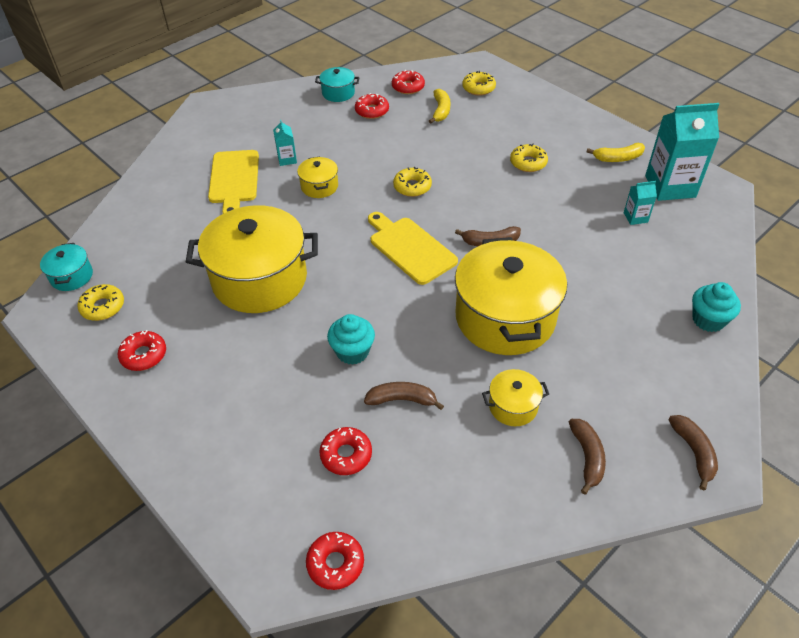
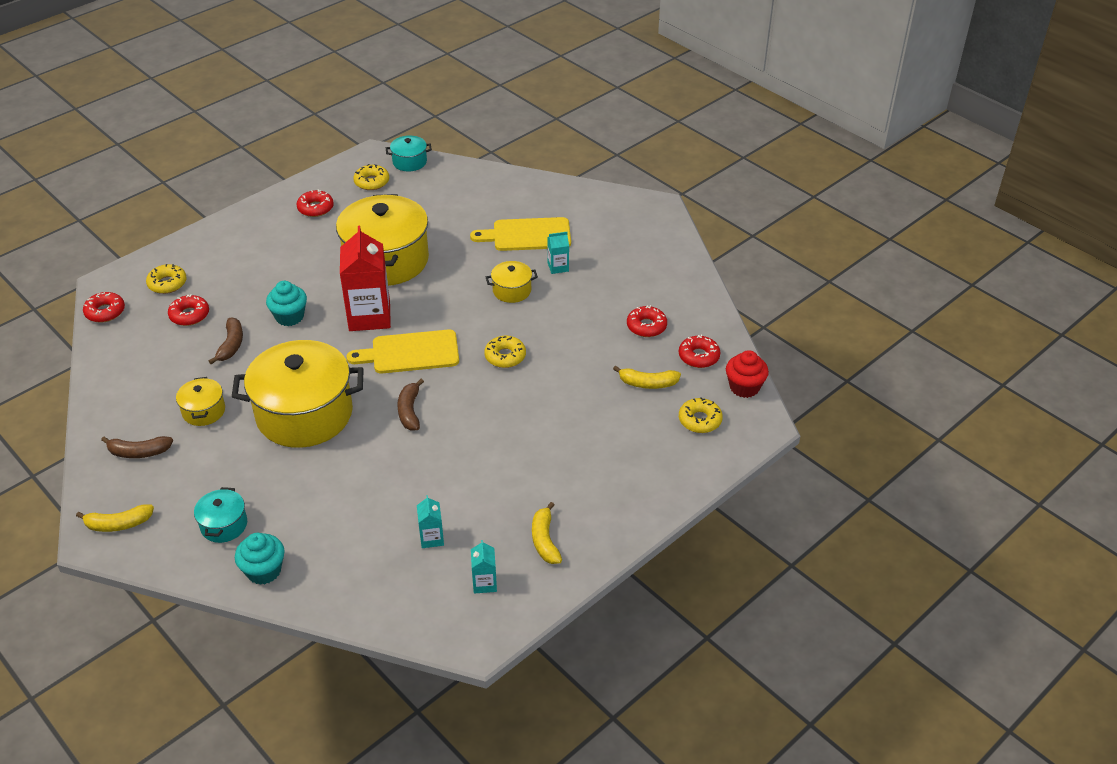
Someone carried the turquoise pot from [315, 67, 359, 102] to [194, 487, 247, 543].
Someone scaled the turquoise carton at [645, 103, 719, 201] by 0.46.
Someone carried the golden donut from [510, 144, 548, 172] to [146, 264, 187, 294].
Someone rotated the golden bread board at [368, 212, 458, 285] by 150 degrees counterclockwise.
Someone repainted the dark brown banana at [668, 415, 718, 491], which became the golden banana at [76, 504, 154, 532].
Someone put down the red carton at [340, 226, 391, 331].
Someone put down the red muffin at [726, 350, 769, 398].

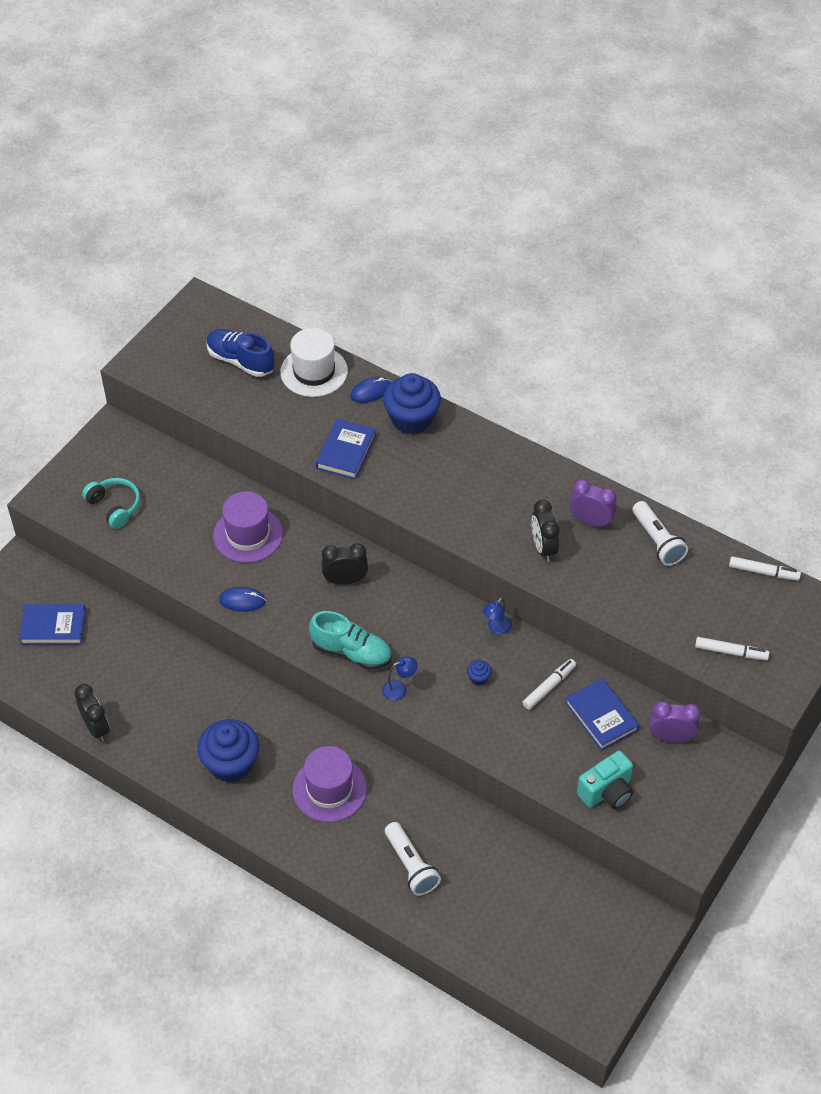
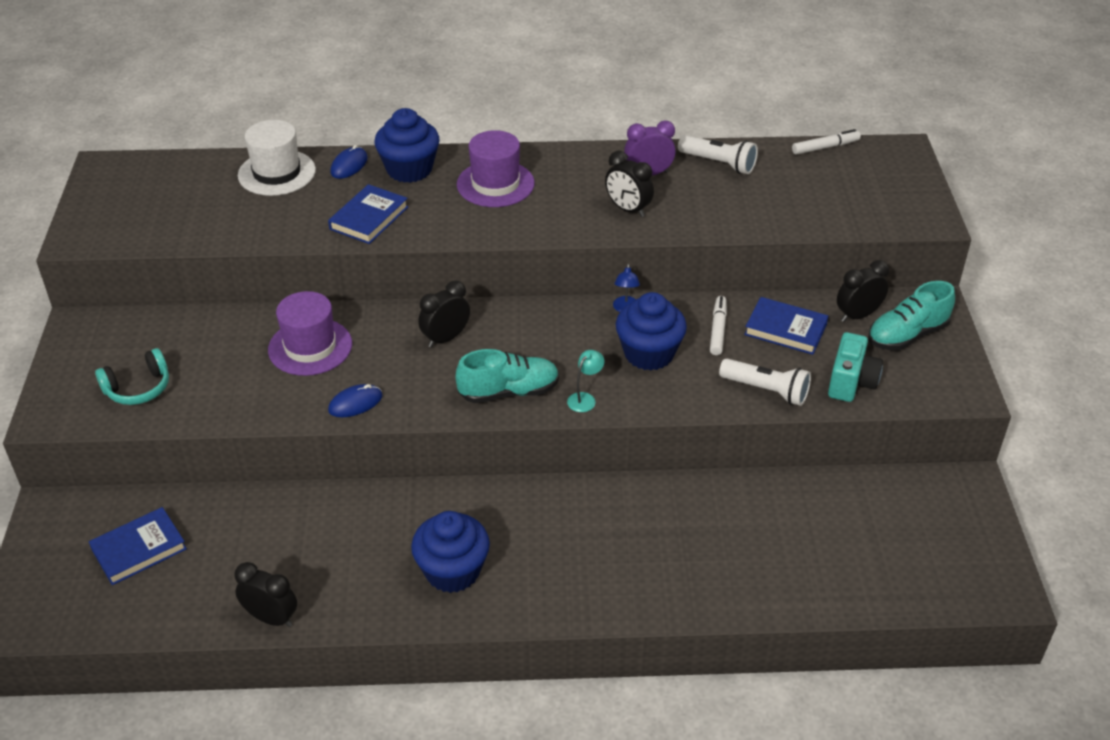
Someone took away the cobalt shoe at [207, 329, 274, 377].
Someone rotated the cobalt hardback at [316, 419, 376, 479] by 45 degrees clockwise.
Someone rotated the turquoise headset at [82, 478, 140, 529] by 135 degrees clockwise.
Someone took away the snow-white marker at [695, 637, 770, 660].
Someone repainted the cobalt desk lamp at [382, 657, 418, 701], which became the turquoise desk lamp at [567, 350, 604, 412].
Someone scaled the cobalt muffin at [467, 660, 492, 685] by 2.49.
Someone repainted the royal purple bedside clock at [649, 701, 701, 743], which became the jet-black bedside clock at [837, 260, 889, 322].
Someone carried the royal purple hat from [292, 746, 367, 822] to [457, 130, 535, 207].
Someone carried the snow-white flashlight from [385, 822, 441, 896] to [719, 359, 811, 406].
Someone put down the turquoise shoe at [868, 281, 955, 350].

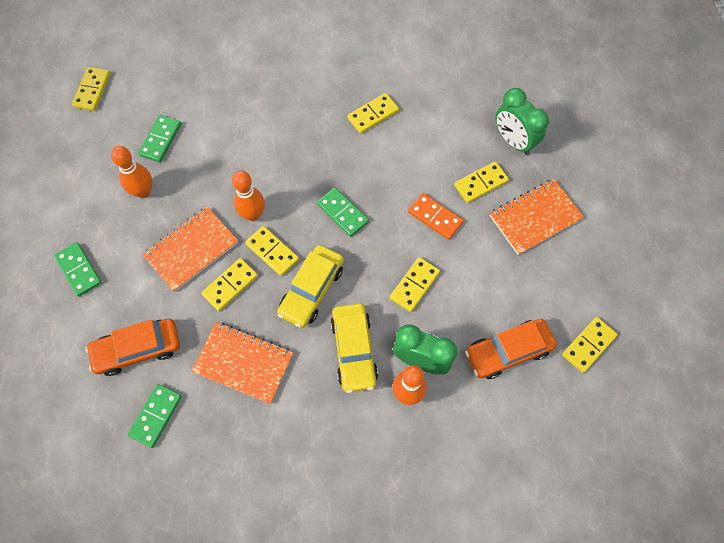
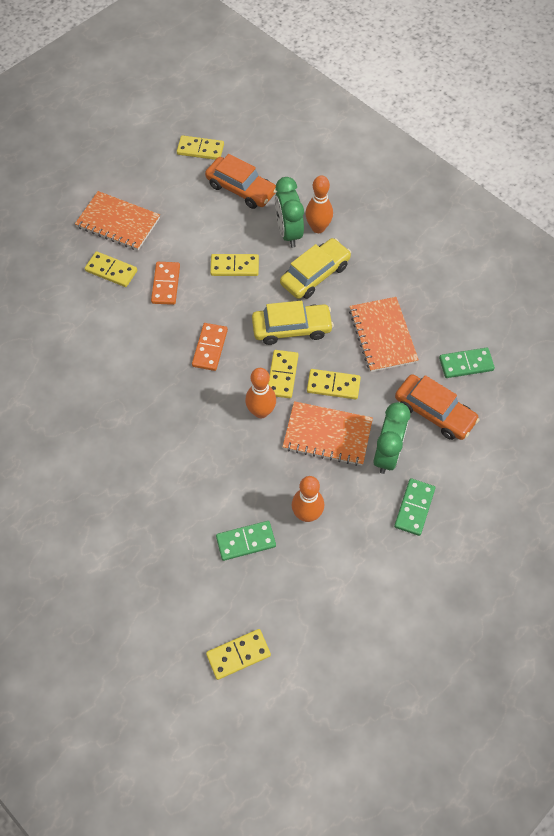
Someone carried the leaf-green bedside clock from [496, 88, 549, 155] to [373, 402, 410, 474].
Someone took away the golden domino piece at [347, 93, 399, 134].
Someone repainted the leaf-green domino piece at [317, 187, 369, 237], which became the bright orange domino piece at [192, 323, 228, 371].

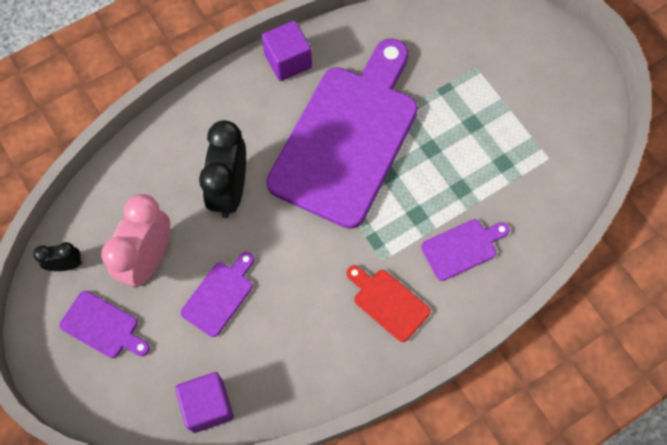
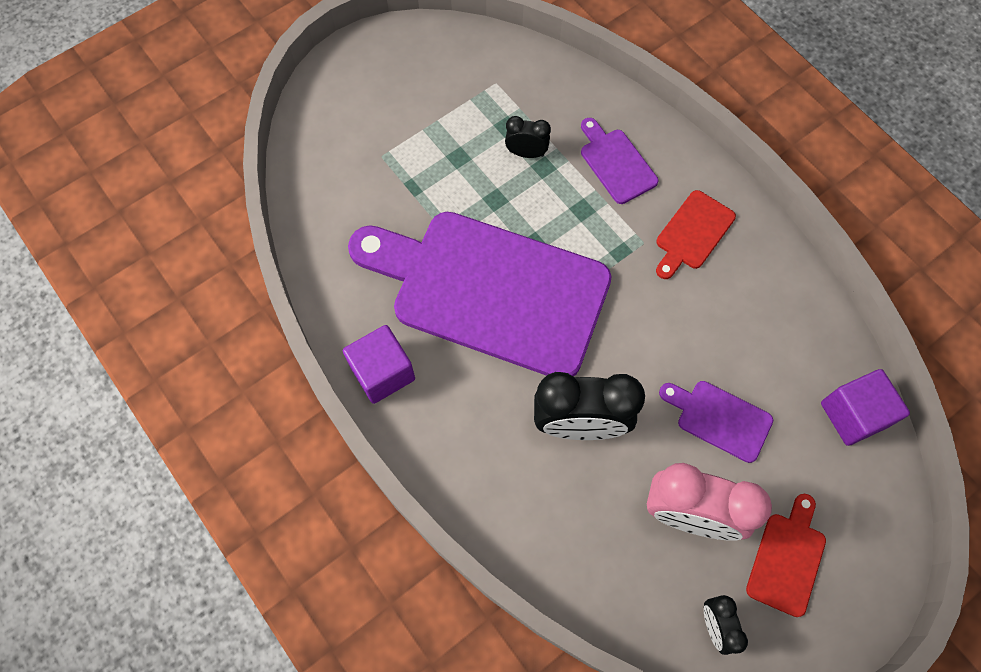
Someone repainted the royal purple bread board at [59, 291, 150, 358], which became the red bread board at [746, 494, 826, 617].
Someone put down the jet-black bedside clock at [505, 116, 551, 158].

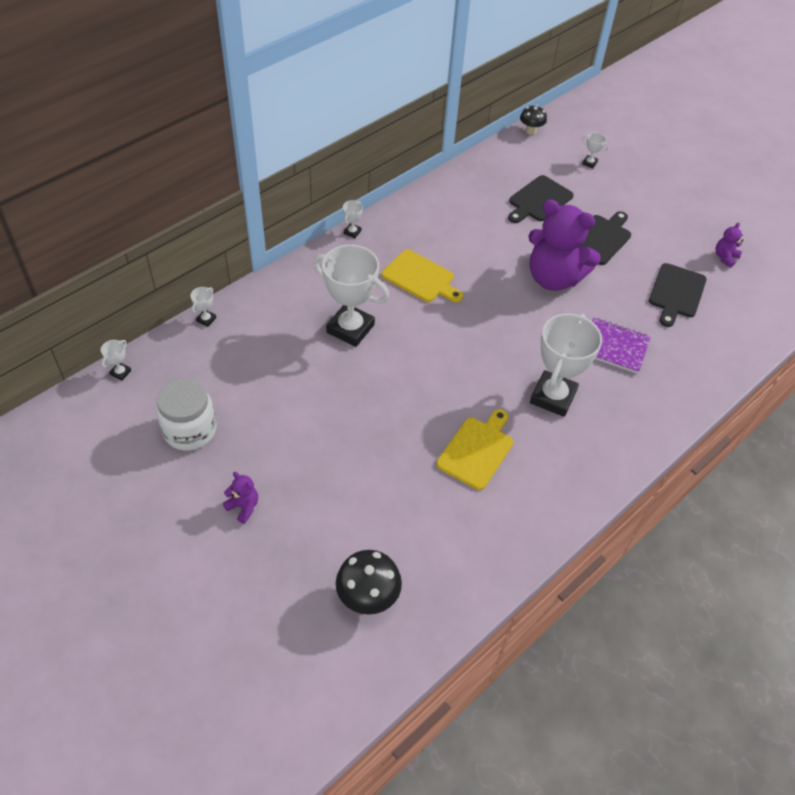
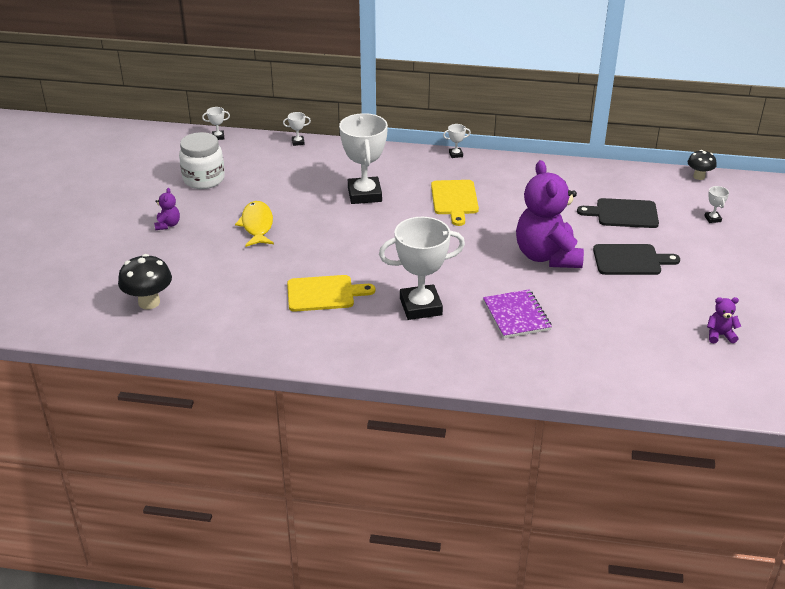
Someone took away the jet-black bread board at [649, 263, 707, 327].
Someone put down the golden fish figure at [235, 201, 274, 247].

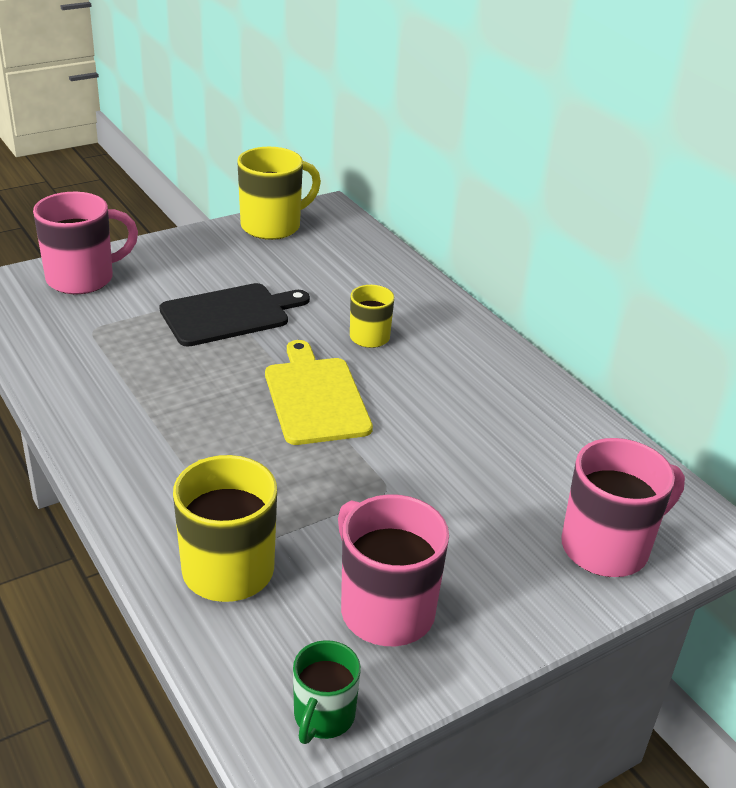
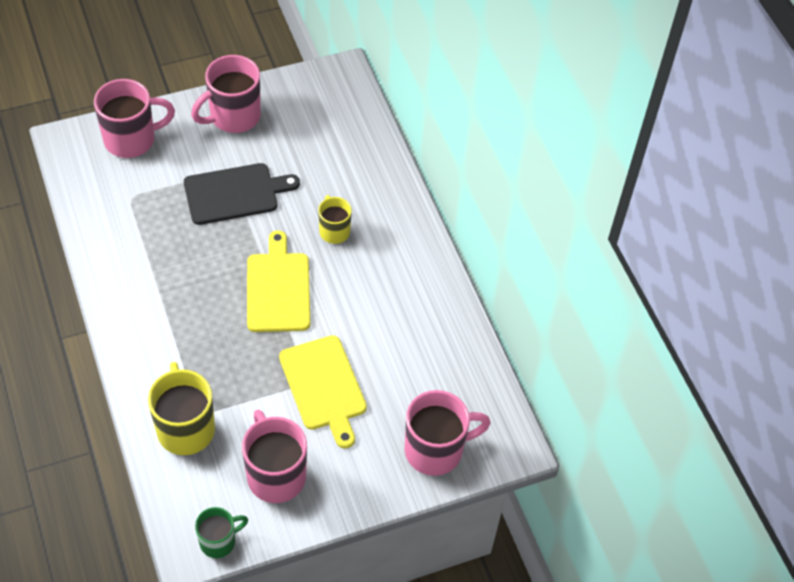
Someone took away the golden mug at [237, 147, 321, 240].
Someone rotated the leaf-green mug at [293, 640, 361, 744] by 150 degrees counterclockwise.
Someone put down the pink mug at [191, 55, 261, 133].
Someone put down the golden bread board at [279, 335, 367, 449].

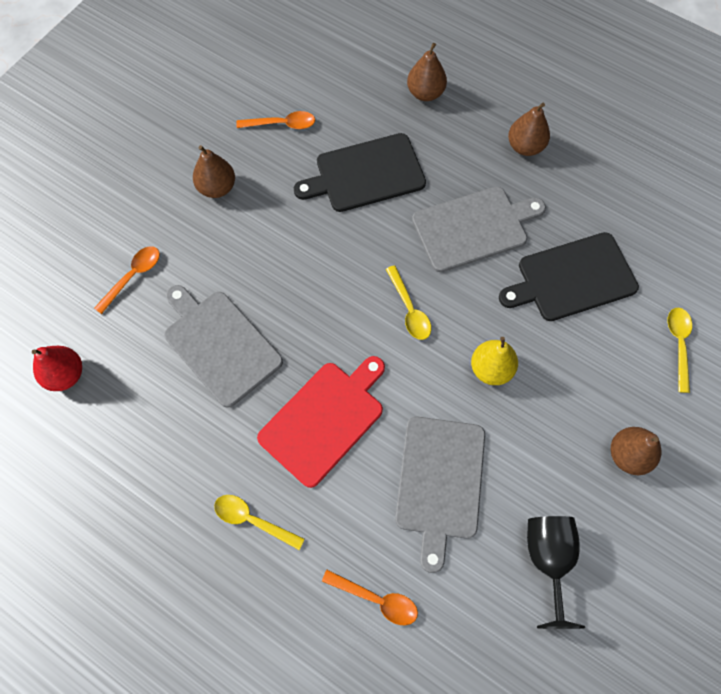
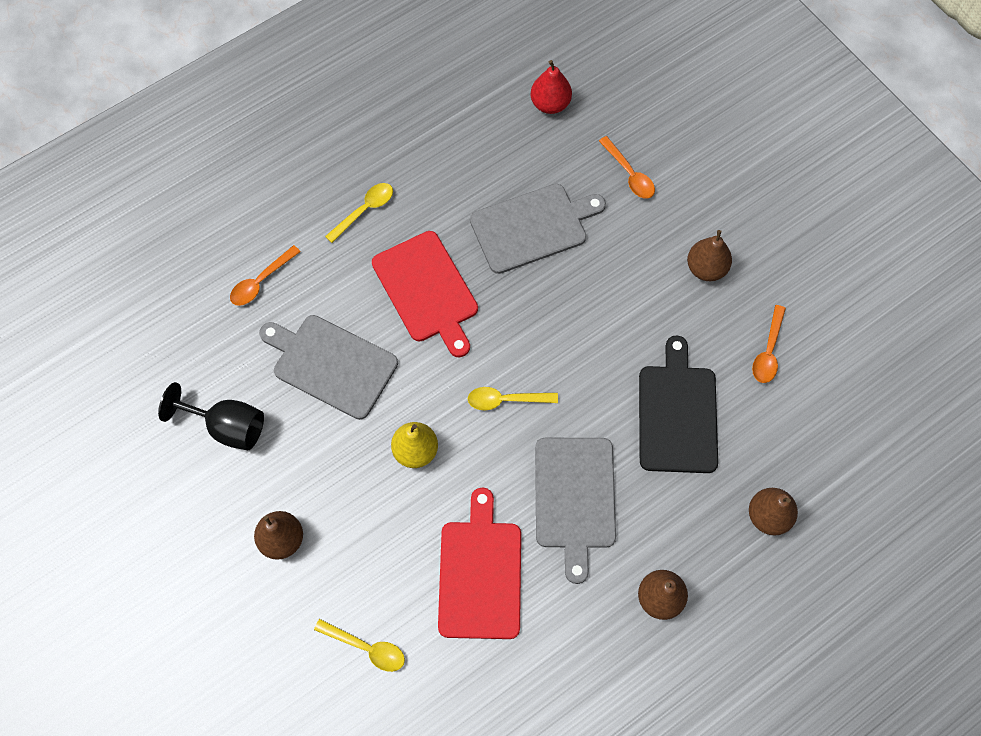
Someone repainted the jet-black bread board at [499, 232, 639, 321], which became the red bread board at [438, 488, 521, 639].

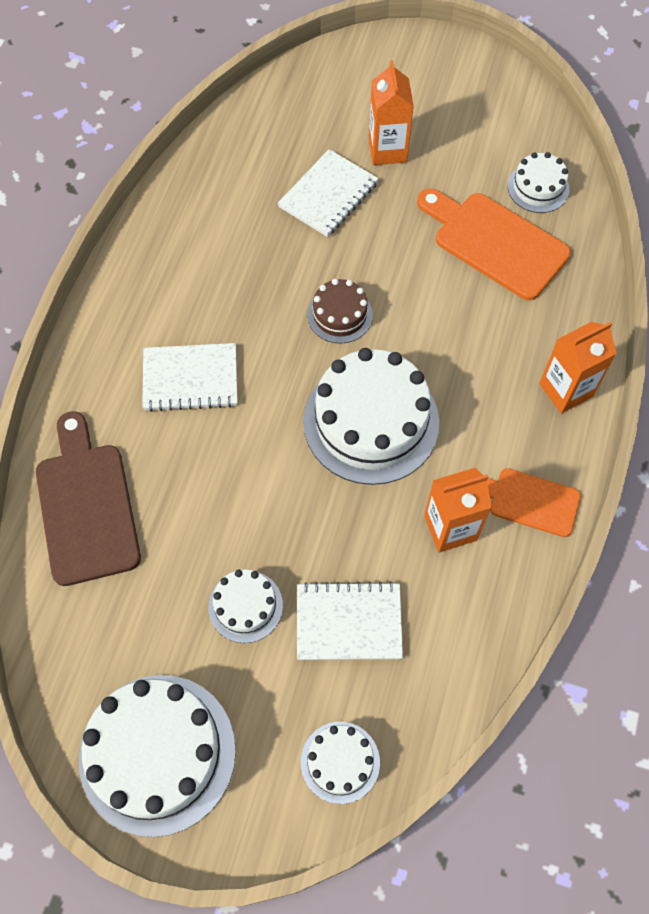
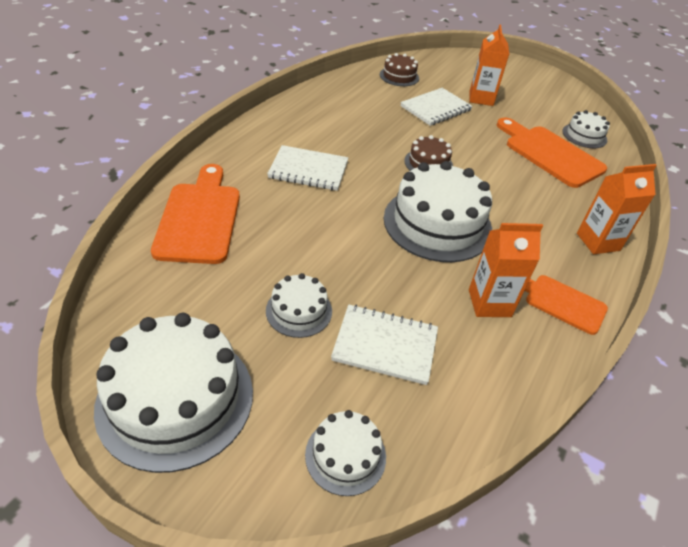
Someone repainted the dark brown bread board at [36, 411, 141, 586], which became the bright orange bread board at [151, 164, 240, 264].
Someone put down the dark brown layer cake at [380, 53, 419, 86].

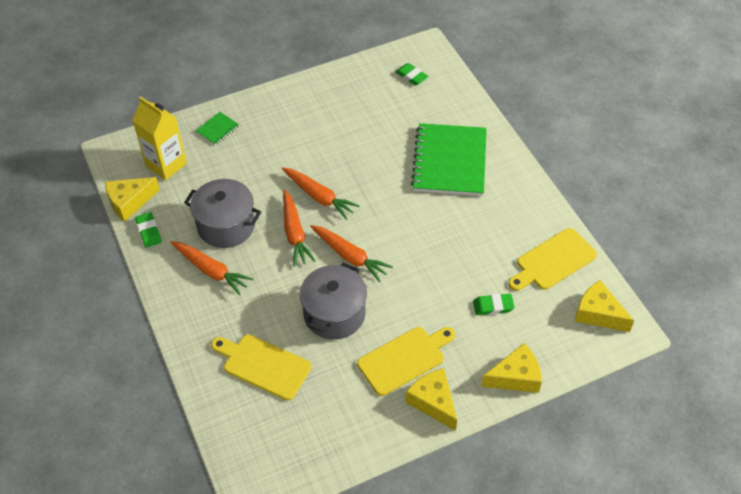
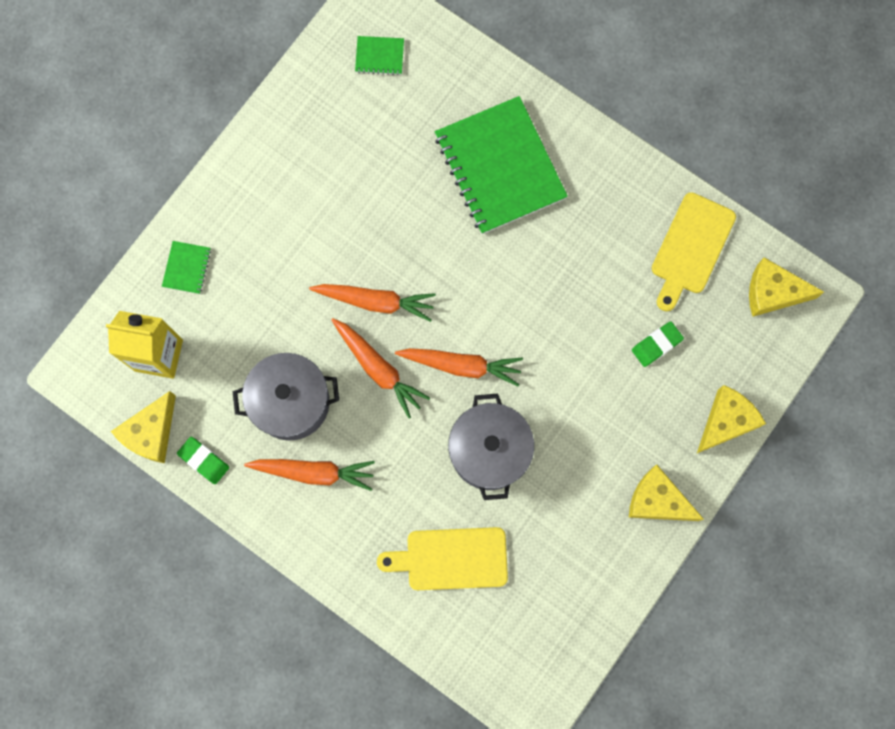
Someone swapped the leaf-green gum eraser at [396, 63, 429, 86] for the leaf-green notepad at [355, 36, 404, 75].
Someone took away the golden bread board at [357, 327, 455, 396].

